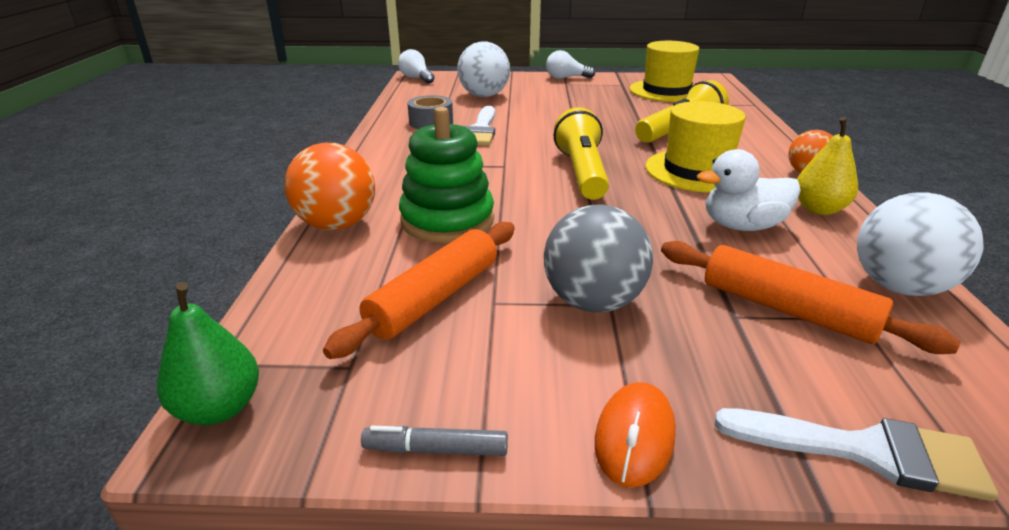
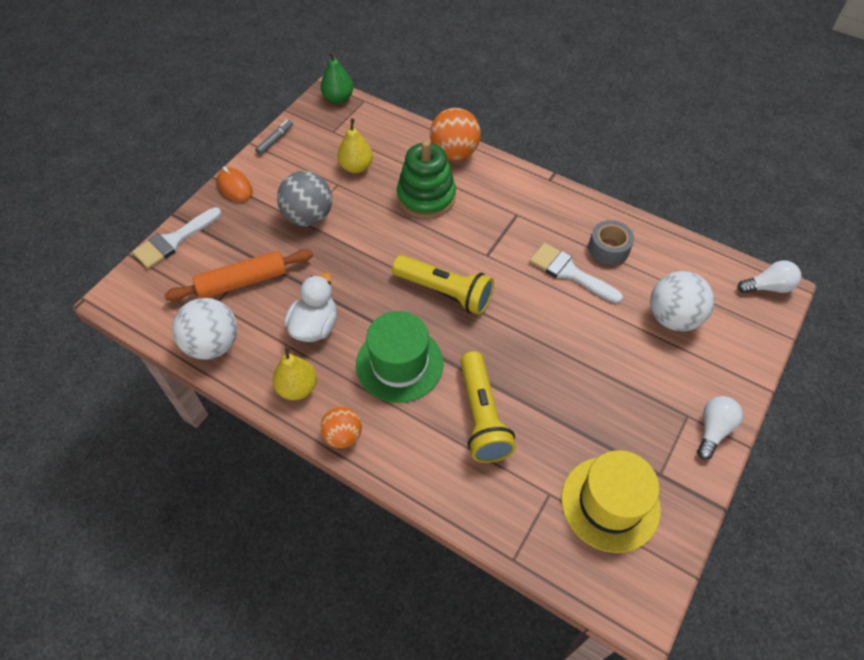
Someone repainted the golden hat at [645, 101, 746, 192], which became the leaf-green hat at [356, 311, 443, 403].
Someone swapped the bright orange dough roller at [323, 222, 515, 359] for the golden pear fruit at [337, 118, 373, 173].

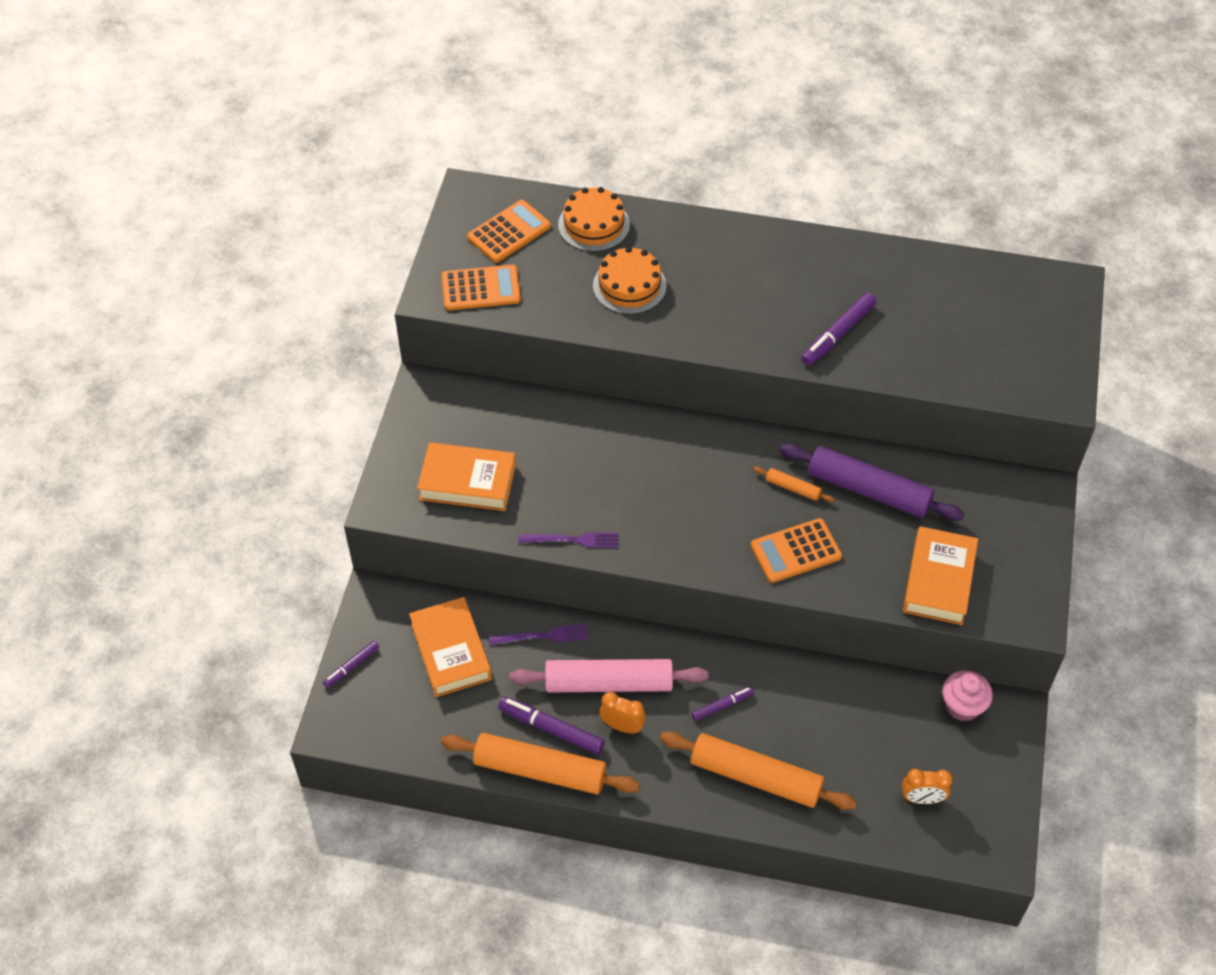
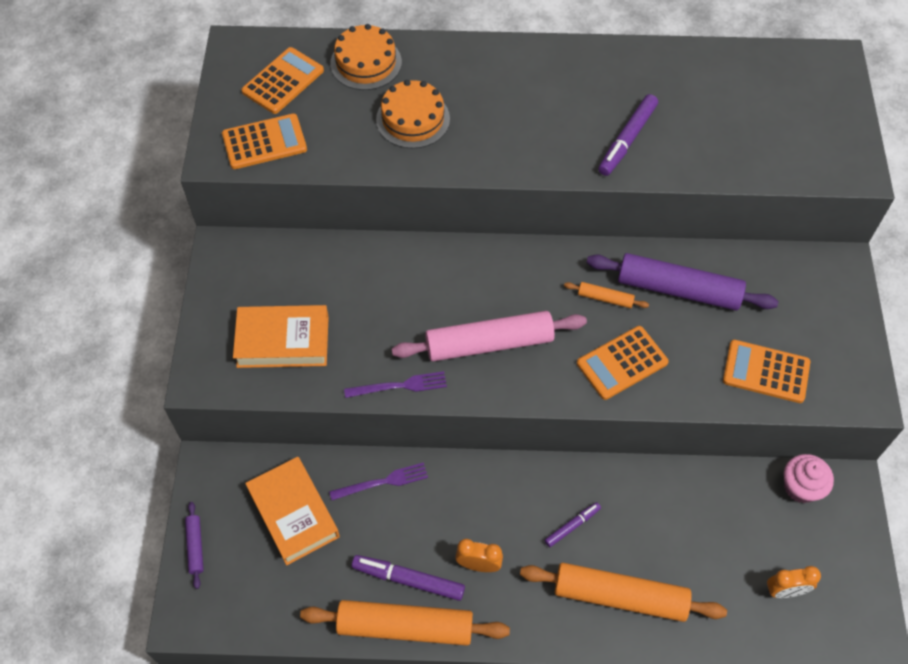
Someone swapped the bright orange hardback at [903, 526, 978, 625] for the bright orange calculator at [723, 340, 810, 403].
Someone swapped the royal purple marker at [323, 641, 379, 688] for the royal purple dough roller at [185, 502, 204, 589].
Someone carried the pink dough roller from [509, 659, 708, 692] to [392, 311, 587, 362].

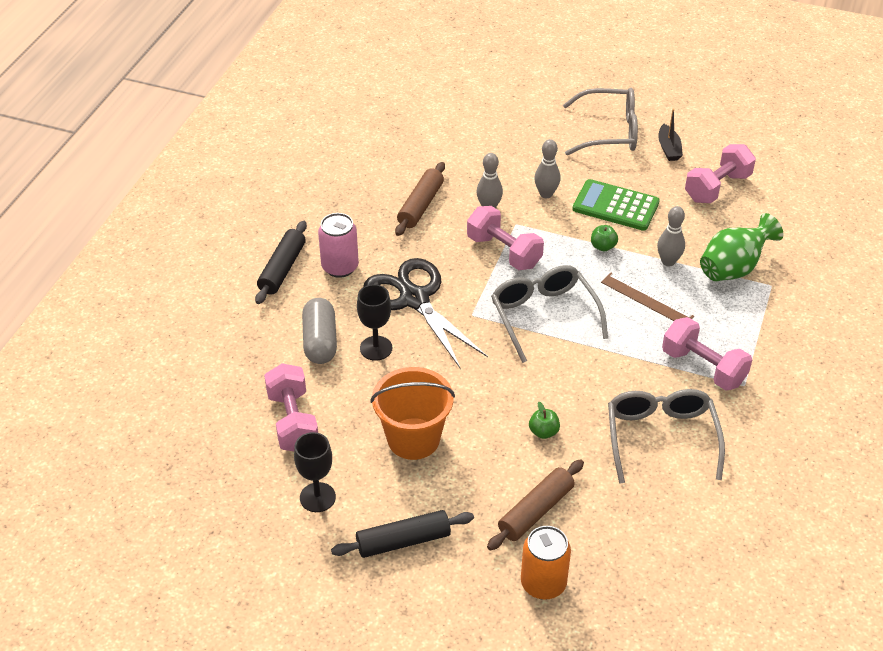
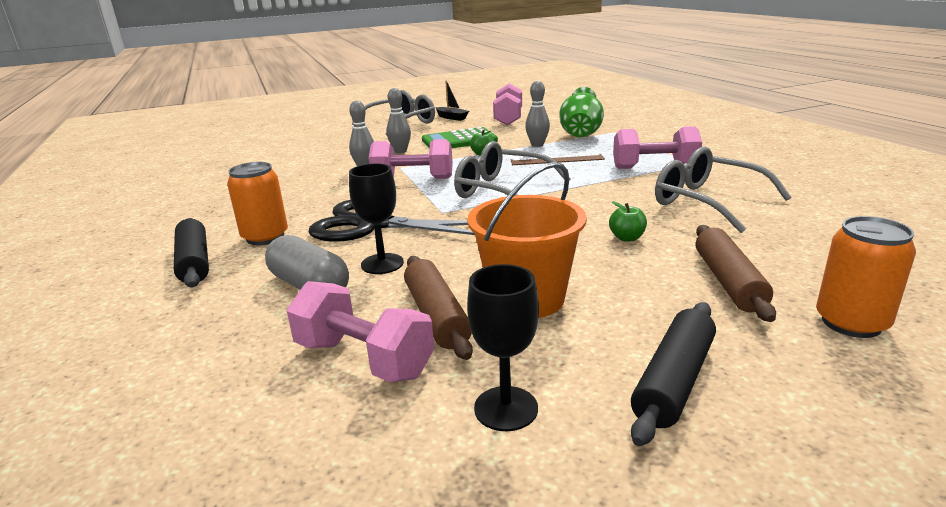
Someone carried the dark brown dough roller from [395, 162, 445, 236] to [404, 256, 473, 360].
Someone repainted the pink tin at [318, 213, 359, 278], which became the bright orange tin at [227, 162, 288, 245].

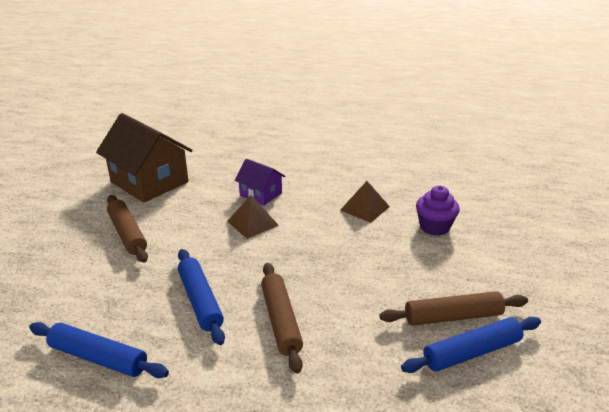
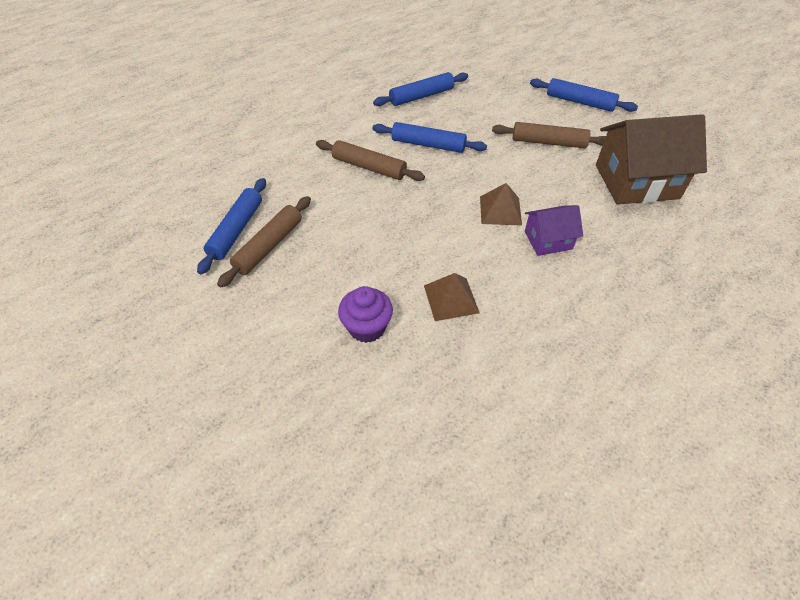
Someone put down the cobalt dough roller at [530, 78, 638, 112].

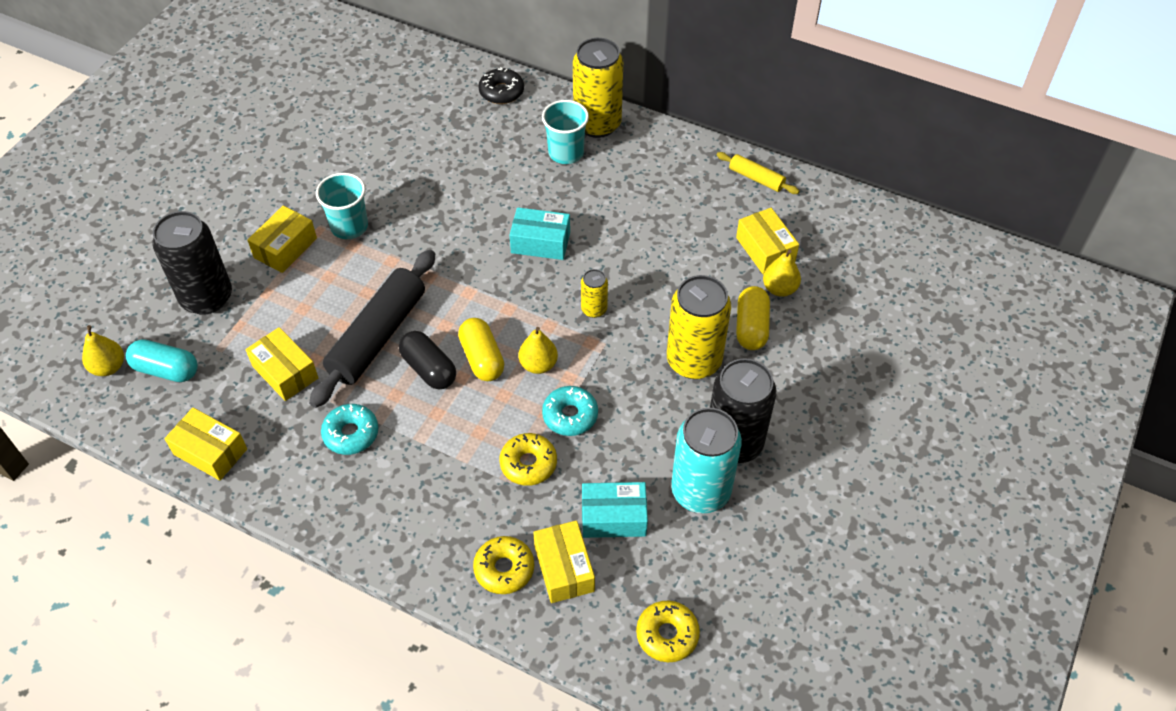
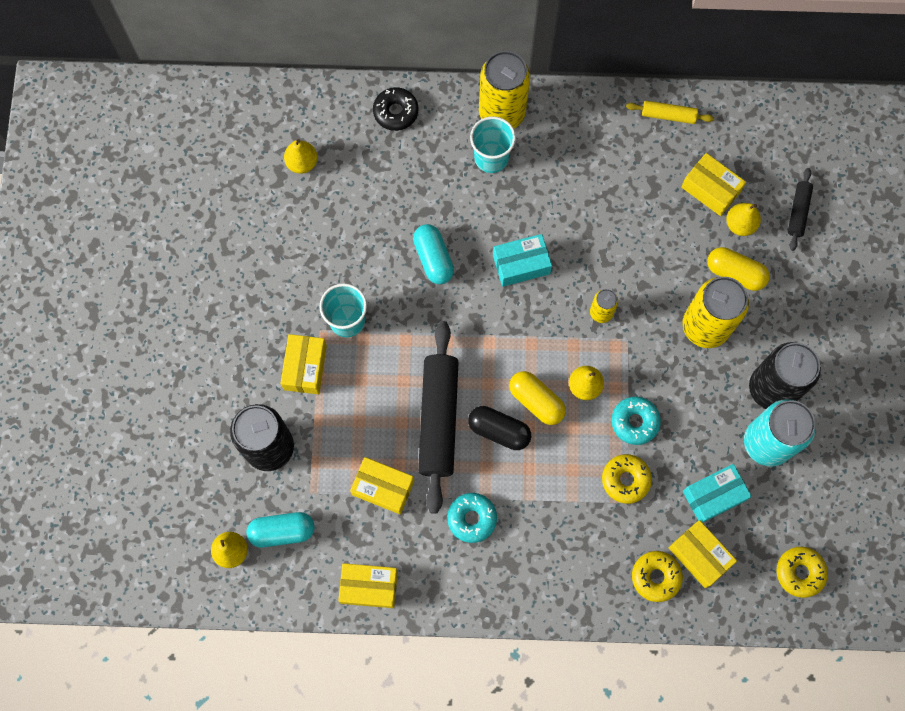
Someone rotated the golden capsule at [736, 286, 770, 350] by 45 degrees counterclockwise.
Someone put down the golden pear fruit at [284, 139, 318, 174].
Someone put down the jet-black dough roller at [788, 168, 813, 251].
Someone put down the turquoise capsule at [413, 224, 454, 284].

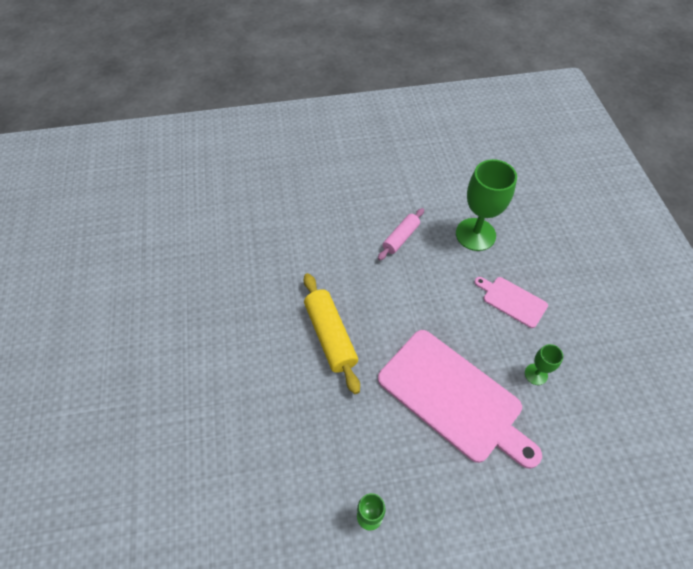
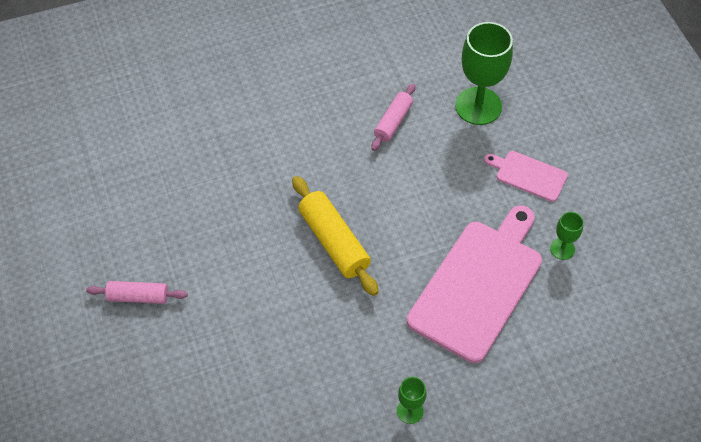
Someone rotated the pink bread board at [378, 330, 542, 469] by 90 degrees counterclockwise.
Someone put down the pink dough roller at [86, 281, 188, 304].

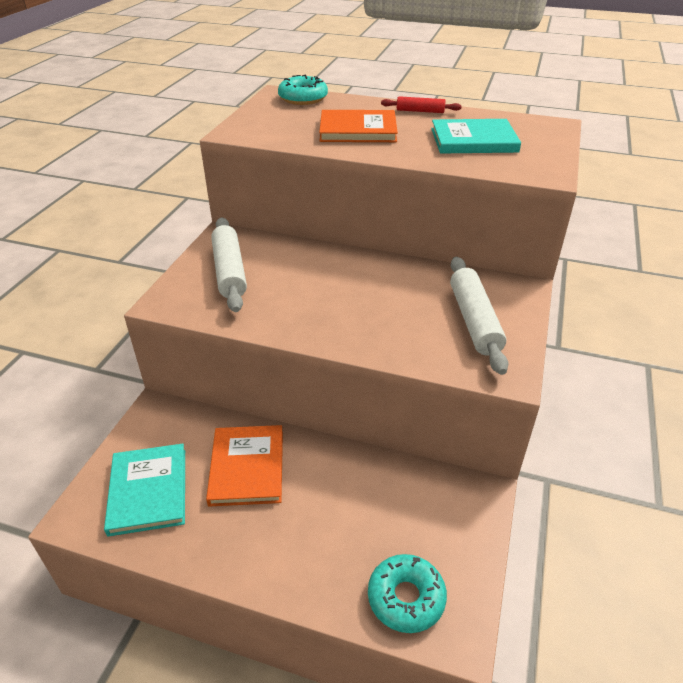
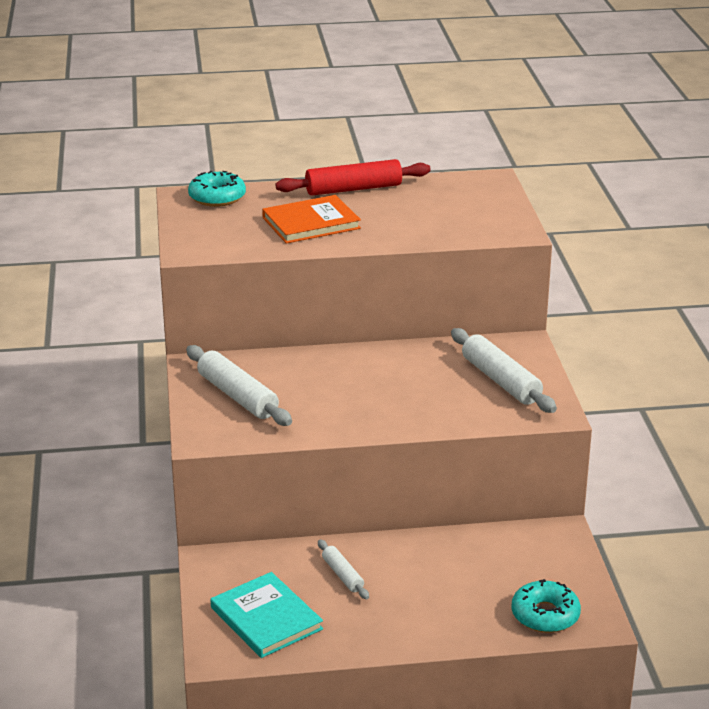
Someone scaled the red dough roller at [381, 96, 462, 113] by 1.82.
Someone took away the turquoise hardback at [431, 119, 521, 154].
Someone swapped the bright orange hardback at [206, 425, 283, 506] for the snow-white dough roller at [318, 539, 369, 600].

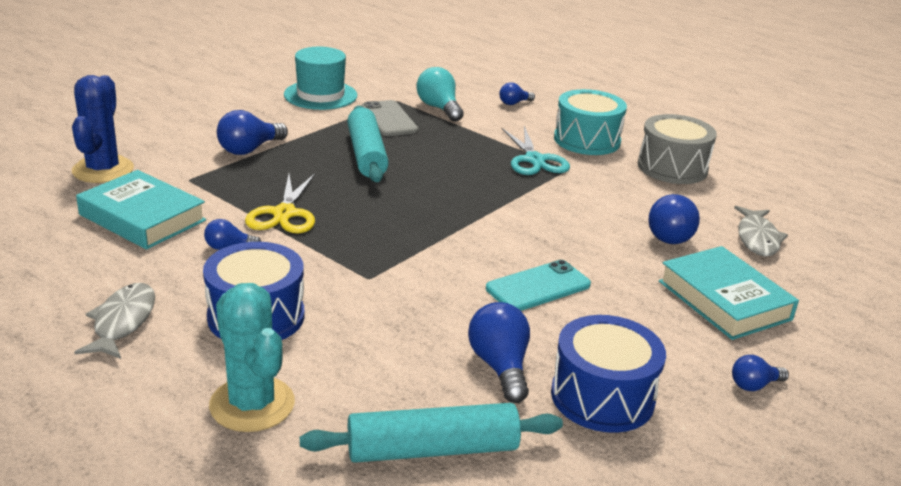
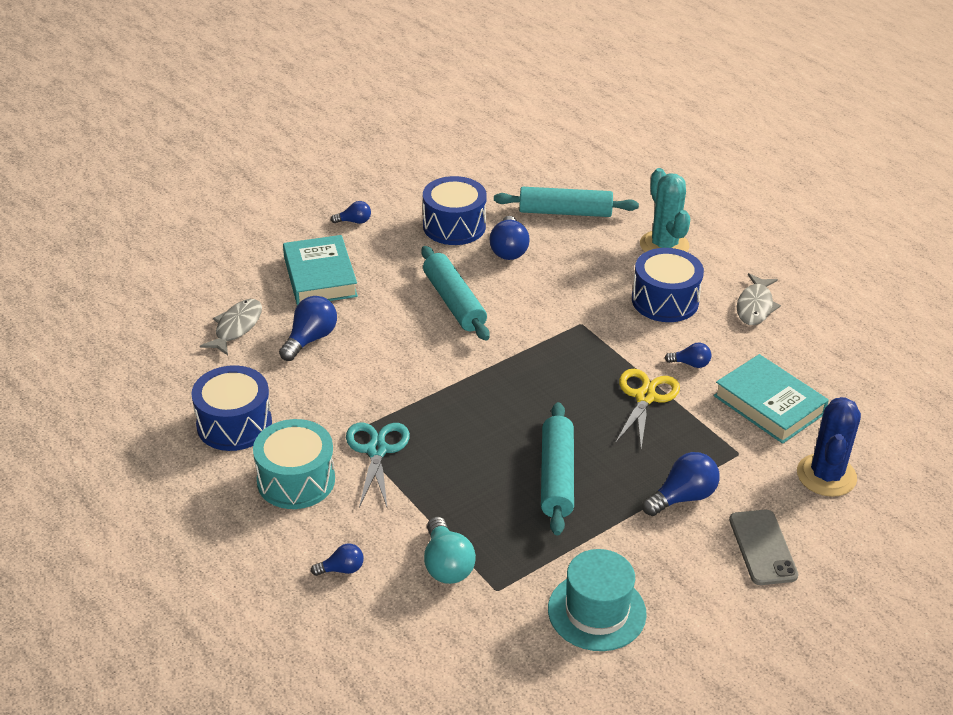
Someone carried the ash-grey mobile phone from [362, 100, 418, 136] to [729, 510, 799, 585].
Someone repainted the ash-grey toy drum at [638, 114, 717, 184], which became the cobalt toy drum at [191, 365, 272, 451].
Someone swapped the turquoise mobile phone at [486, 260, 591, 311] for the turquoise dough roller at [421, 246, 490, 341].

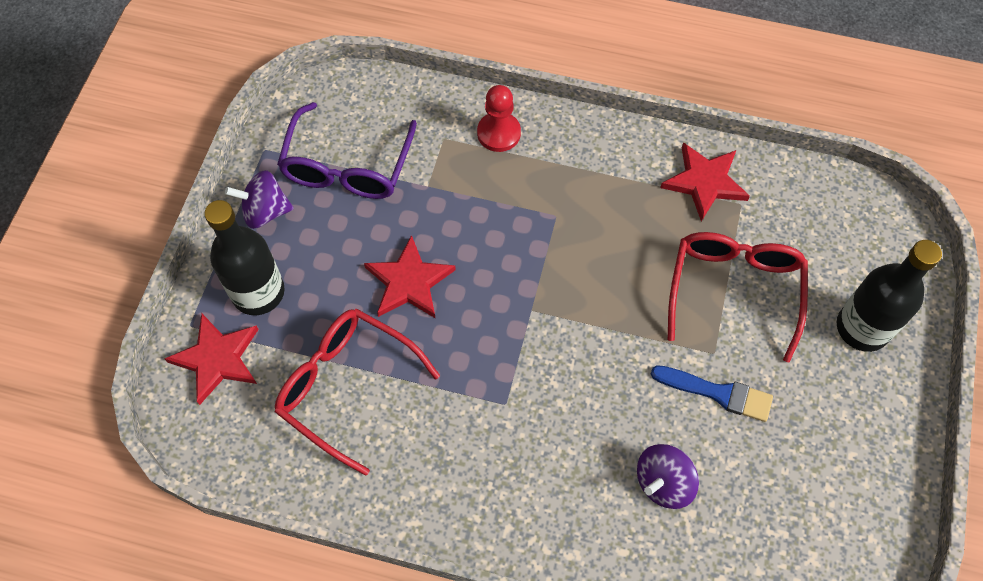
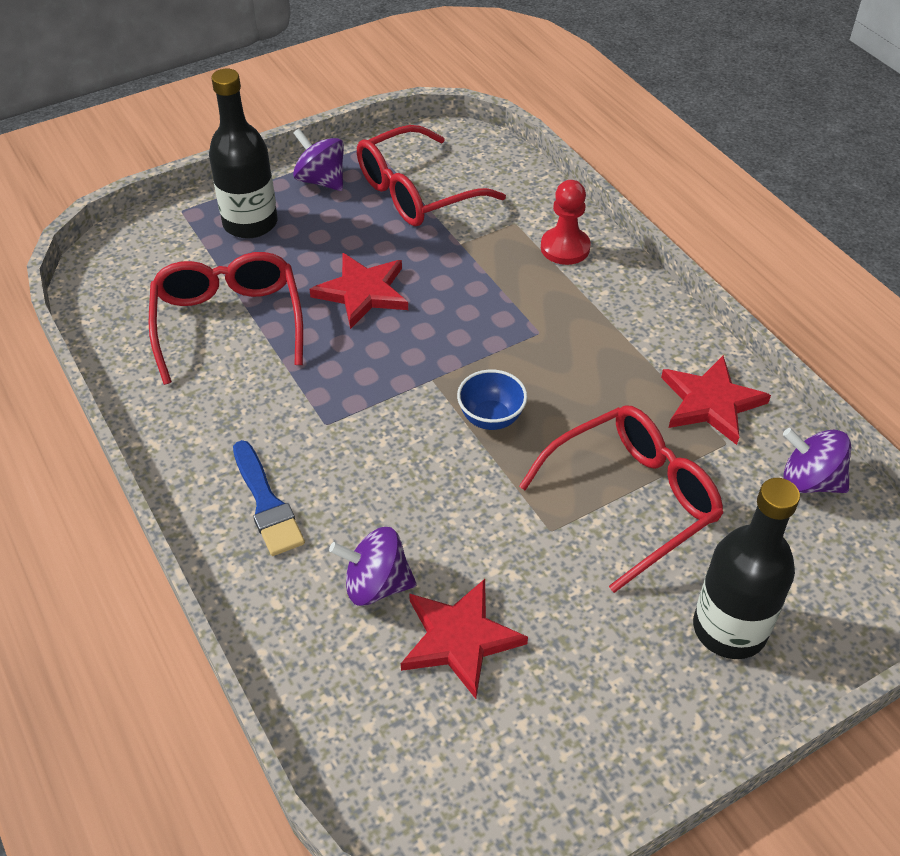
Someone repainted the royal purple eyeglasses at [277, 102, 417, 199], which became the red eyeglasses at [357, 125, 506, 226].
Someone carried the red star from [165, 313, 259, 405] to [401, 579, 528, 699].
Someone carried the cobalt brush from [651, 365, 773, 422] to [233, 440, 305, 556].
Someone put down the cobalt bowl at [457, 370, 527, 430].
Someone put down the royal purple whirligig at [783, 428, 851, 493].

